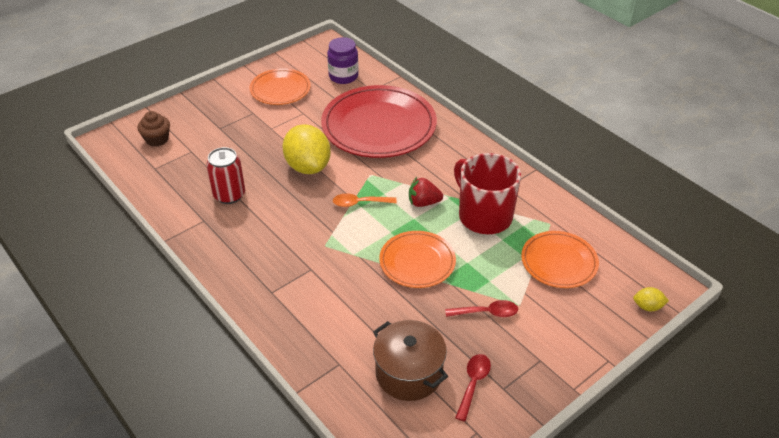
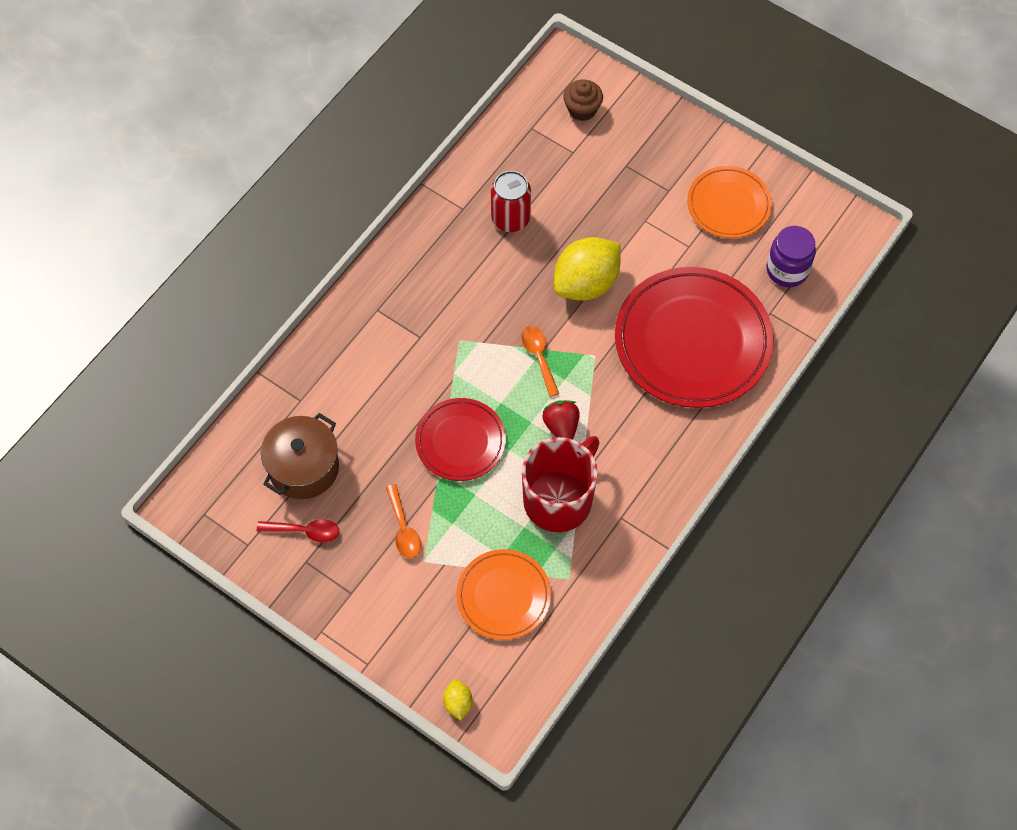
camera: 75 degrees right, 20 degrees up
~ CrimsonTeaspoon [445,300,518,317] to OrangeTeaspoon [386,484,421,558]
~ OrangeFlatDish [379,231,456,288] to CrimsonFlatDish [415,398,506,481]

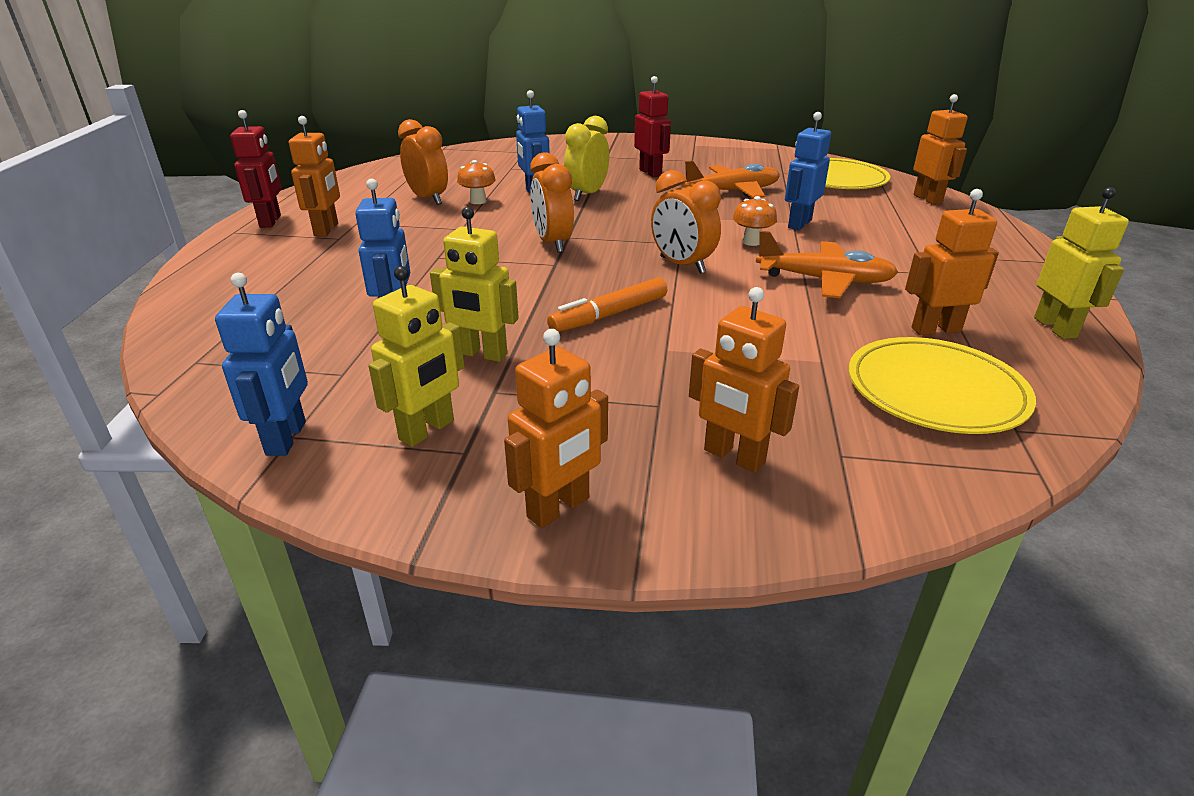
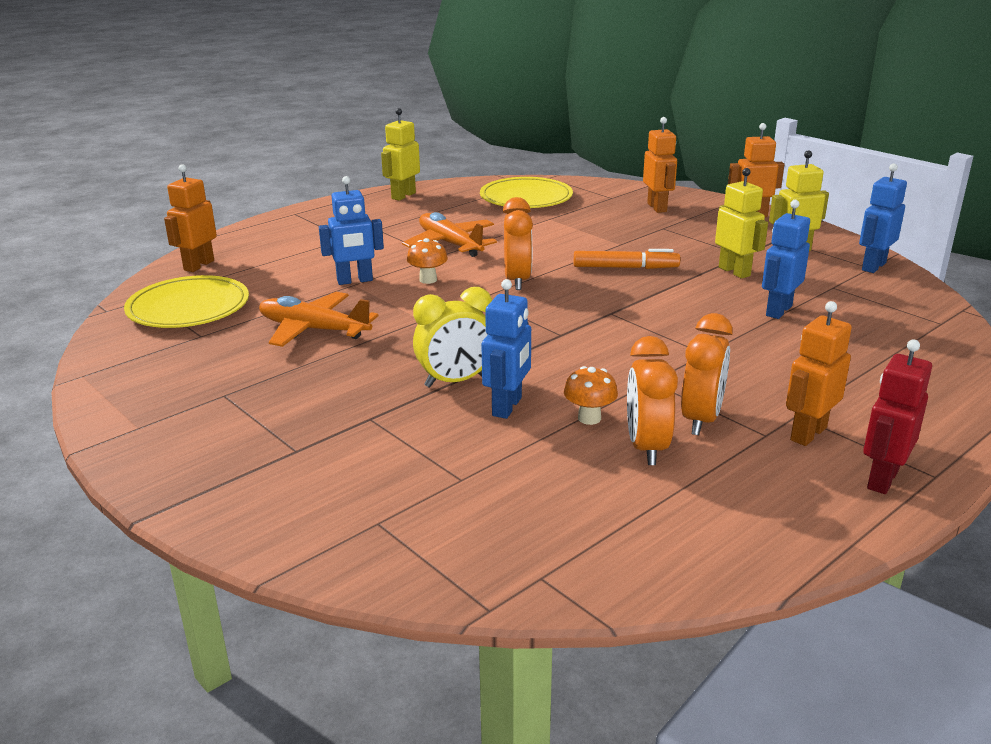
camera: 140 degrees left, 5 degrees down
~ OrangeAlarmClock [530,152,574,253] to [681,313,733,435]
- CrimsonRobotFigure [634,76,671,177]
- OrangeRobotFigure [905,189,999,335]

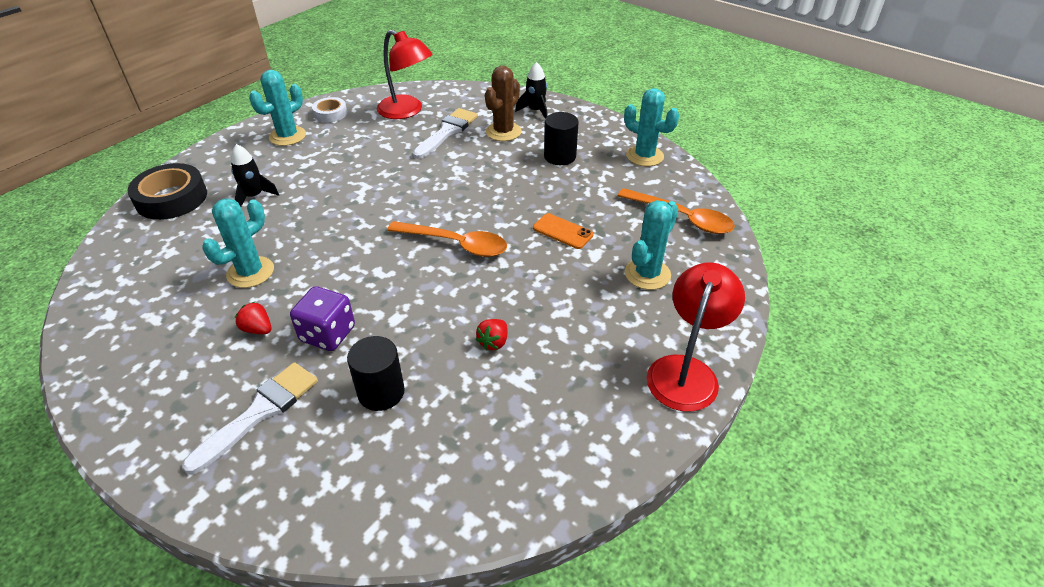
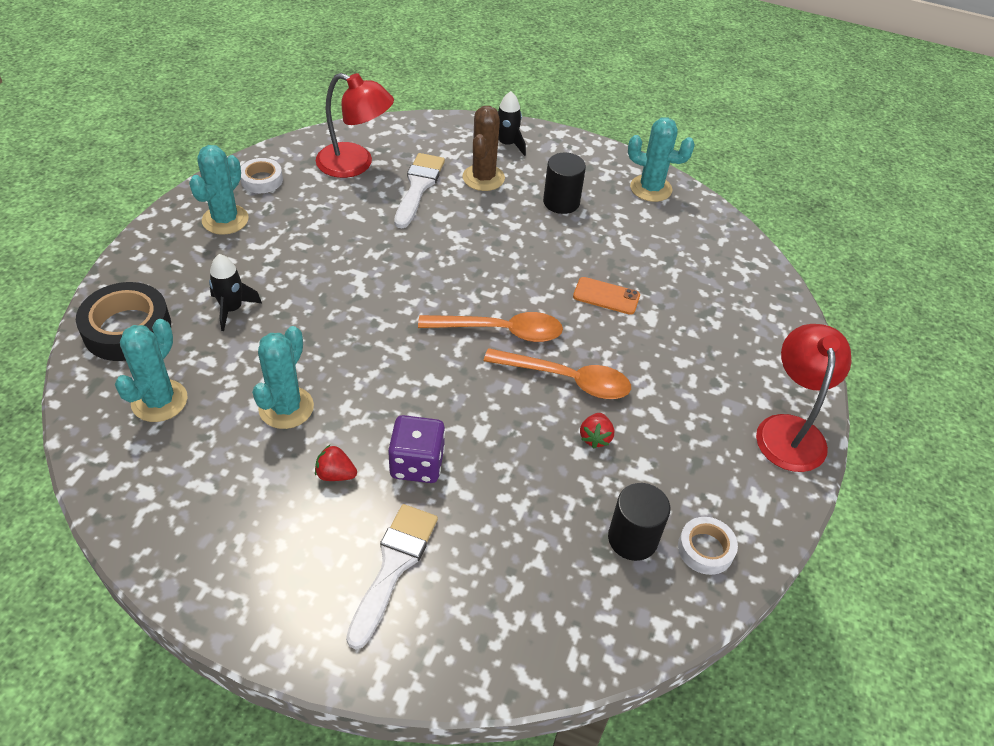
camera: 20 degrees left, 5 degrees up
~ TealCactus [625,200,679,290] to [115,319,187,422]
~ OrangeTeaspoon [618,188,735,234] to [484,348,631,399]
~ EbonyCylinderShape [347,336,405,411] to [608,483,670,561]
+ SnowWhiteStickyTape [678,517,738,575]

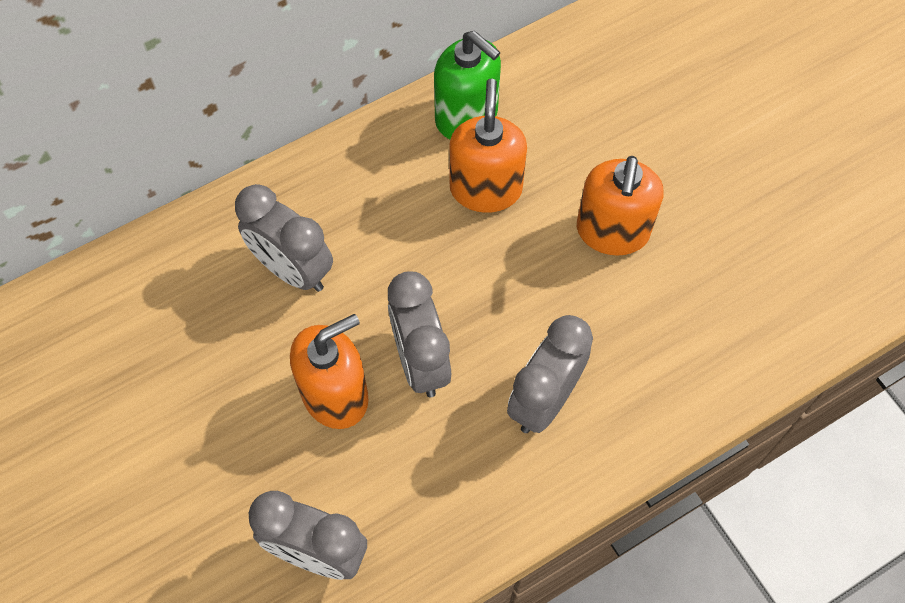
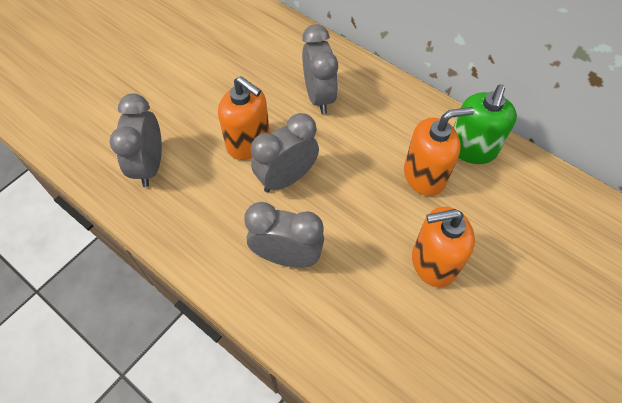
camera: 70 degrees right, 5 degrees down
~ GreyAlarmClock [235,184,333,292] = [302,24,338,114] 150 degrees clockwise

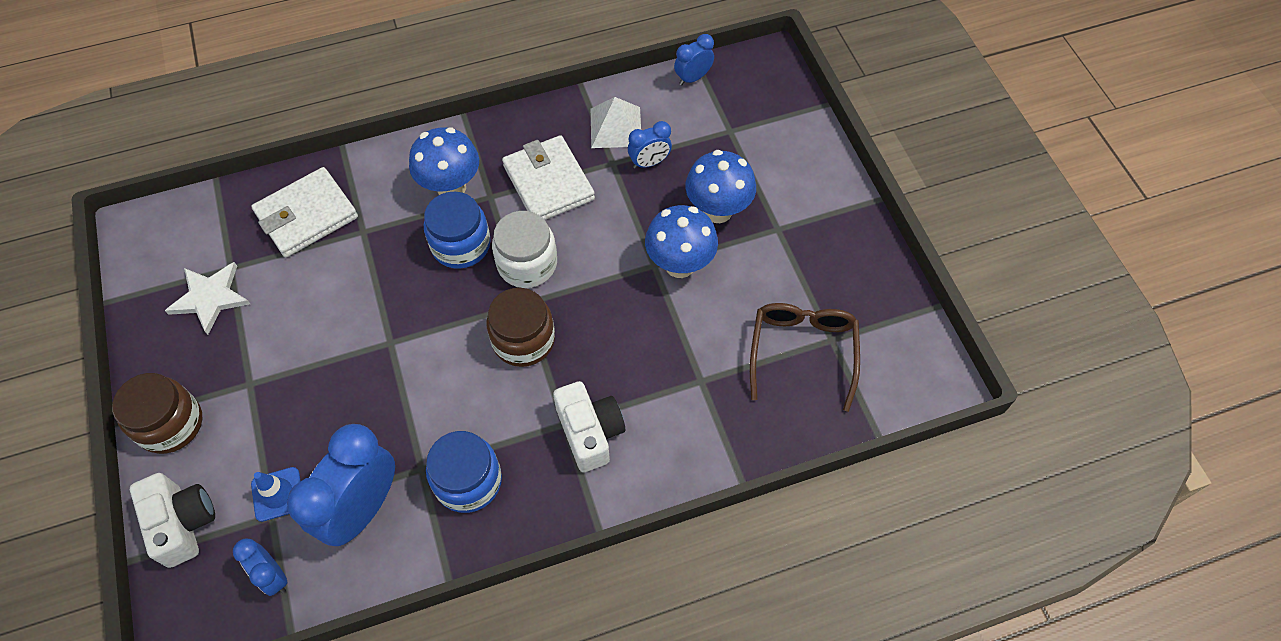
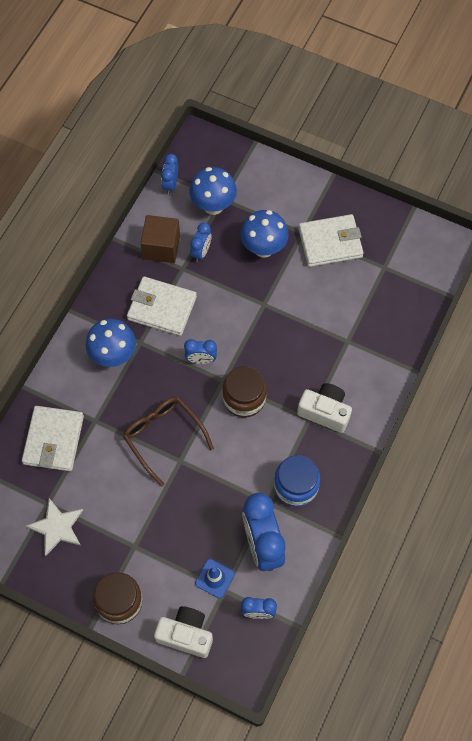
camera: 45 degrees left, 5 degrees up
~ RussetSpectacles [750,303,860,412] to [123,397,214,487]
~ SnowWhitePyramid [591,97,641,148] to RussetSolidCube [141,215,180,263]
~ SnowWhiteJar [492,211,557,288] to BlueAlarmClock [184,339,217,364]
~ BlueToadstool [645,205,718,278] to [189,167,237,215]
+ SnowWhiteBillfold [298,214,364,267]
- BlueJar [424,191,491,269]

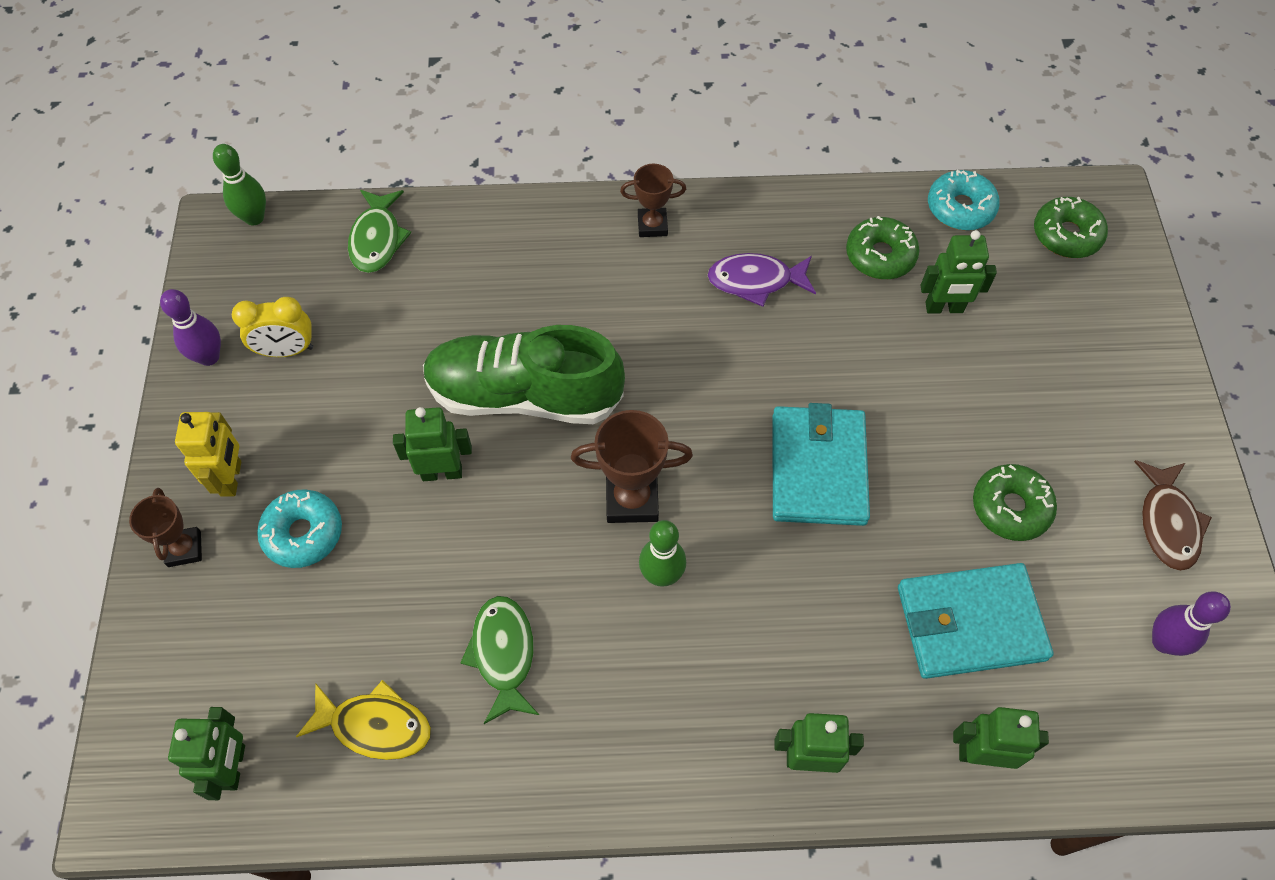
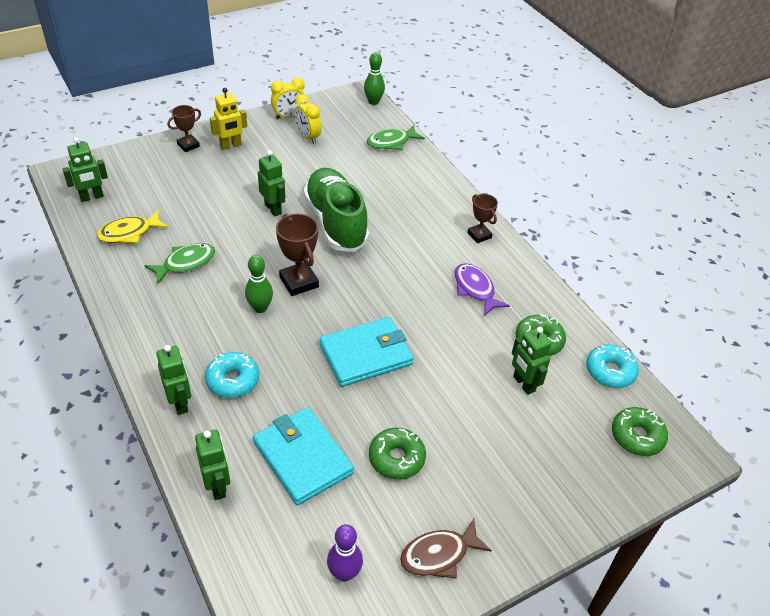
camera: 60 degrees right, 15 degrees down
~ GoldenFishFigure [296,680,431,760] = [97,210,168,243] 75 degrees clockwise
~ TealDoughnut [257,489,342,568] to [205,352,259,398]
~ VioletSkittle [160,289,221,366] to GoldenAlarmClock [271,78,306,119]

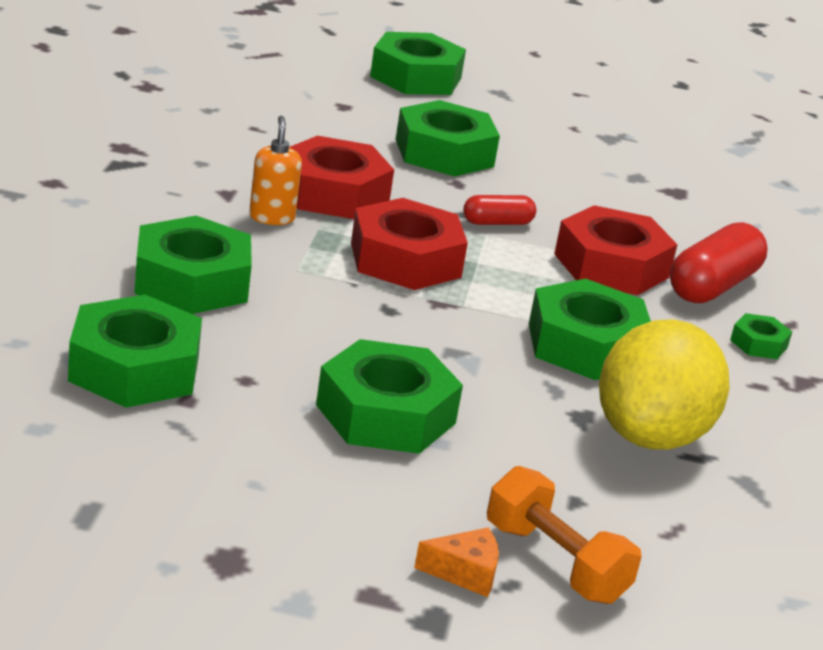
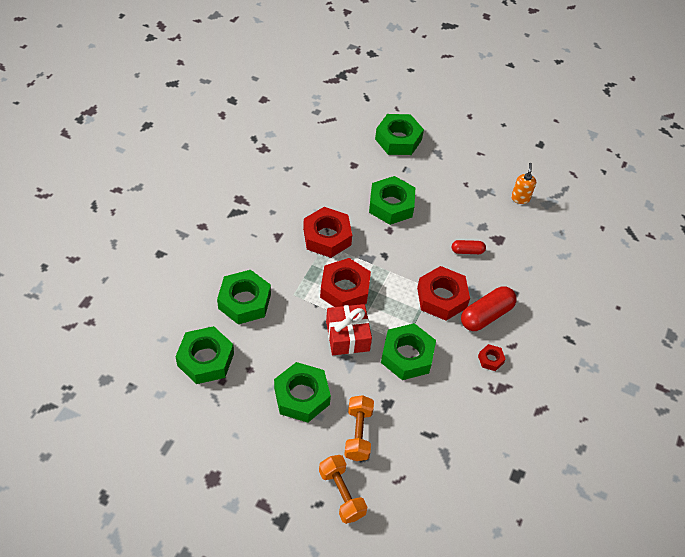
camera: 15 degrees right, 25 degrees up
+ CrimsonGift [326,304,372,355]
+ OrangeHandWeight [344,395,374,461]
~ CrimsonPill [463,195,536,225] to [452,240,486,254]
~ GreenHexagonNut [730,313,792,359] to CrimsonHexagonNut [478,344,506,371]
~ OrangeSoapPump [249,116,302,225] to [511,163,536,204]
- OrangeCheeseWedge [414,527,499,597]
- GoldenCitrusFruit [599,319,730,449]

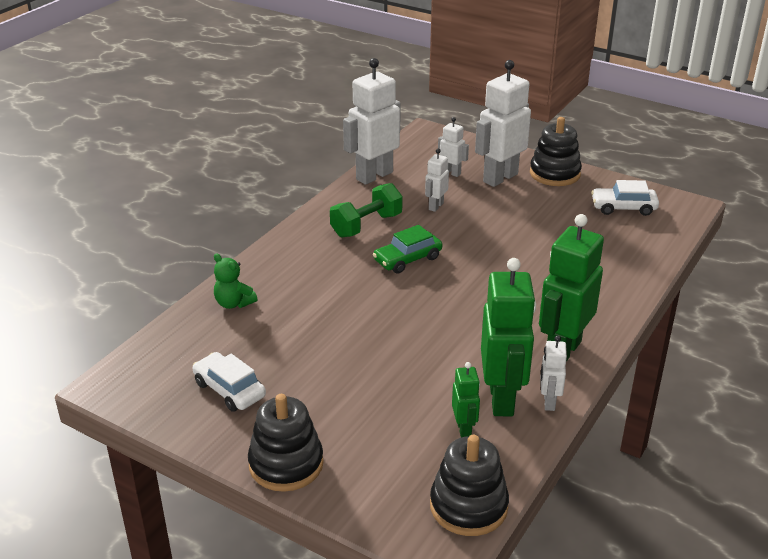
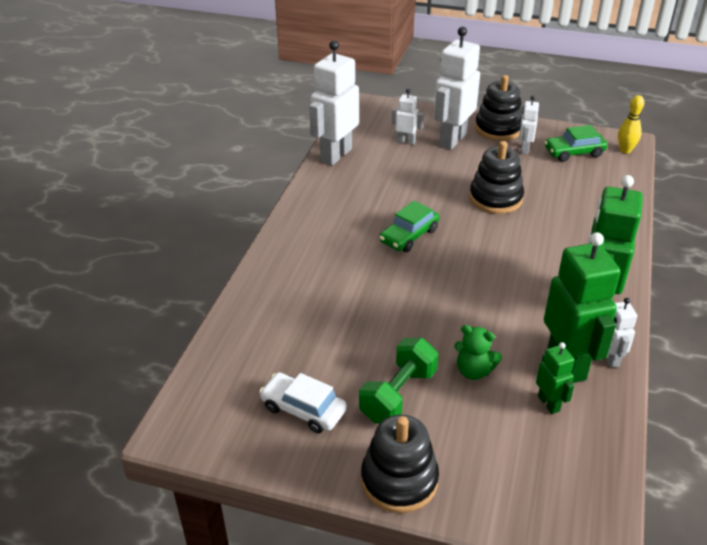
camera: 15 degrees left, 5 degrees up
~ GreenHandWeight [330,183,403,238] to [359,338,438,424]
~ GreenTeddy [214,253,257,309] to [455,325,502,380]
~ EbonyStackingRings [430,435,509,536] to [469,141,524,214]
~ SnowWhiteRobotFigure [425,149,449,212] to [519,96,539,154]
~ SnowWhiteCar [591,180,659,216] to GreenCar [544,125,608,162]
+ GoldenSkittle [618,95,644,154]

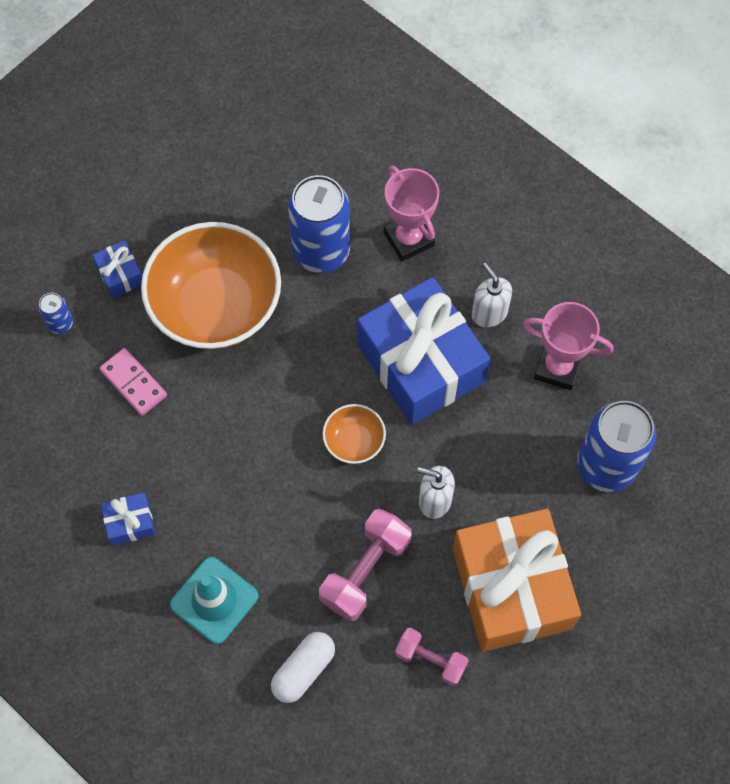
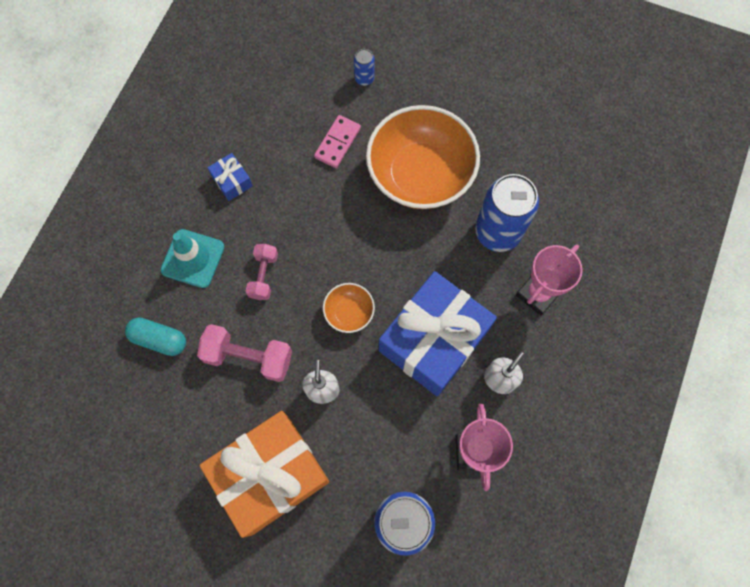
camera: 70 degrees right, 5 degrees up
~ SnowWhitePill [271,632,335,703] to TealPill [125,317,186,356]
~ RosyHandWeight [395,628,469,686] to [246,244,278,300]
- BlueGift [92,240,142,298]

